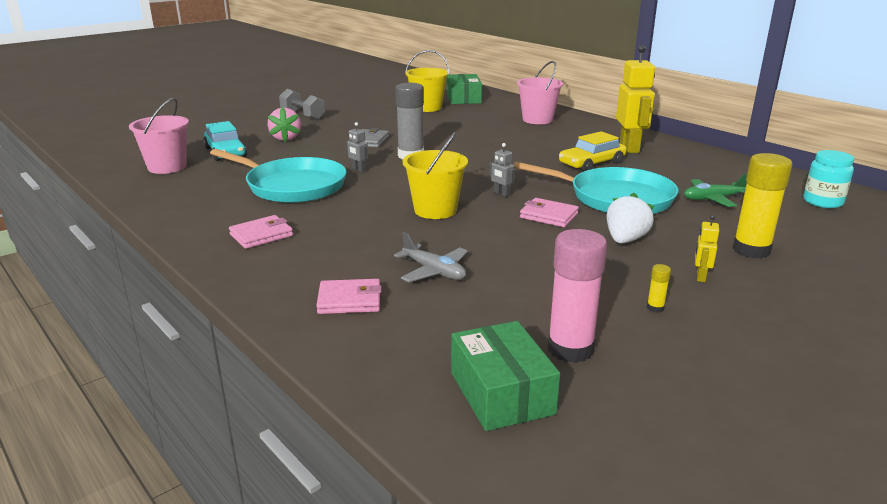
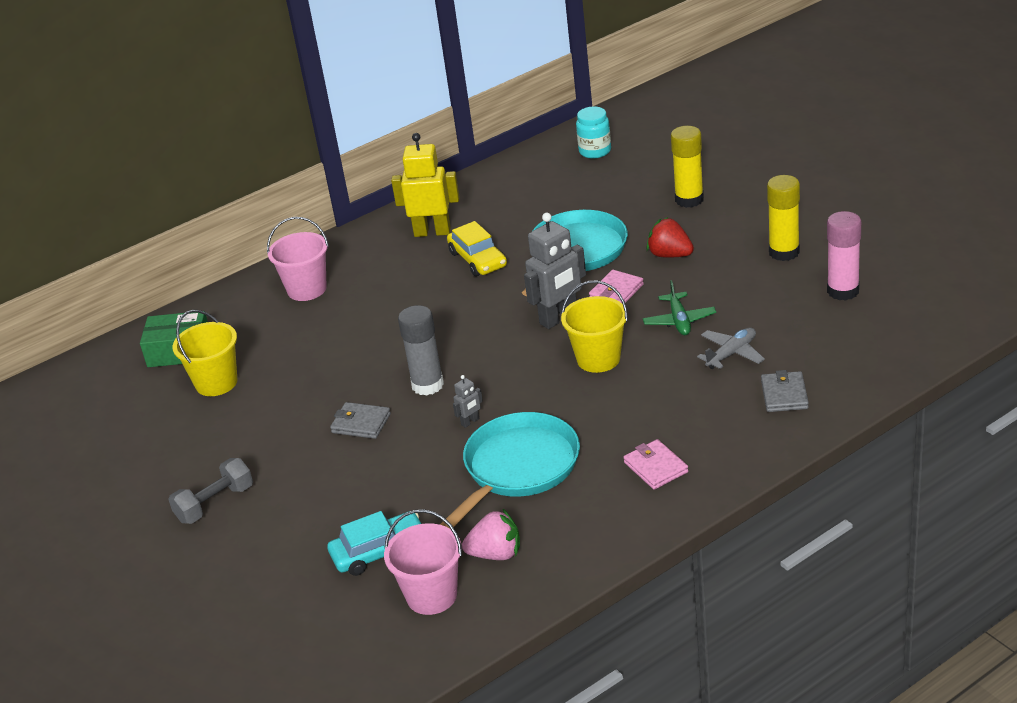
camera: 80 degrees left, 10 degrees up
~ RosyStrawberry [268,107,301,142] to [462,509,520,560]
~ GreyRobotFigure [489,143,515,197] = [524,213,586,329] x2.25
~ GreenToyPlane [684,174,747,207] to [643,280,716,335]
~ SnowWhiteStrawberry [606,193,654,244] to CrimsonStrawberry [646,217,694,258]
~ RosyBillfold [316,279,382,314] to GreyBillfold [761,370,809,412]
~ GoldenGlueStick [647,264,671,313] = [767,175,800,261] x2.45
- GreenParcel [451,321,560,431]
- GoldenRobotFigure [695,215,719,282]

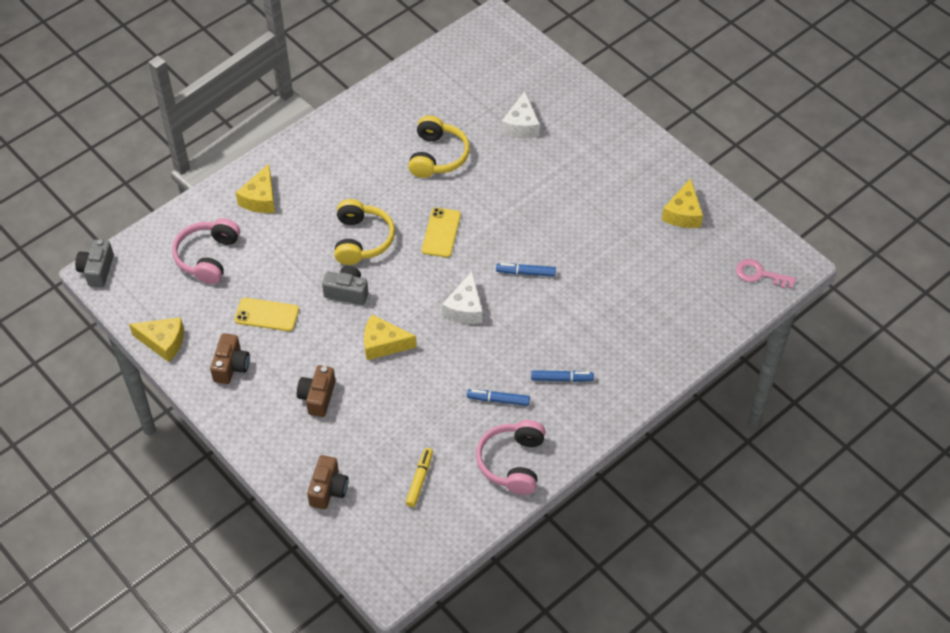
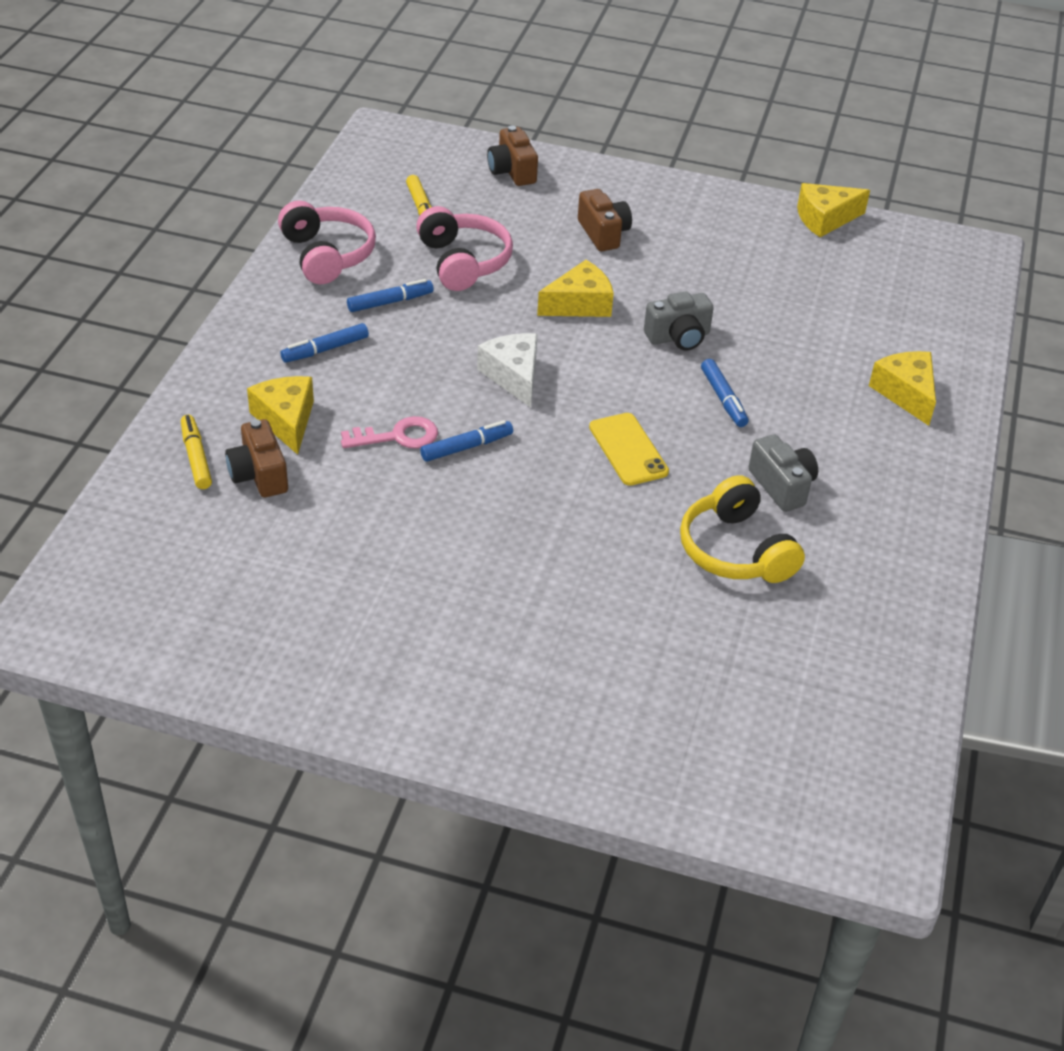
camera: 145 degrees right, 10 degrees down
+ GoldenFeltPen [181,415,212,489]
~ RussetPhotoCamera [210,333,250,384] to [225,419,288,497]
~ GoldenCheeseWedge [662,178,703,228] to [247,376,314,455]
~ RosyLatchkey [736,259,796,289] to [341,416,438,449]
~ RosyHeadphones [172,218,240,284] to [416,206,513,291]
~ GoldenHeadphones [334,199,395,265] to BlueFeltPen [701,359,749,427]
~ GreyPhotoCamera [75,239,114,287] to [749,434,818,512]
- GoldenMobilePhone [235,298,299,331]
- SnowWhiteCheeseWedge [501,91,540,138]

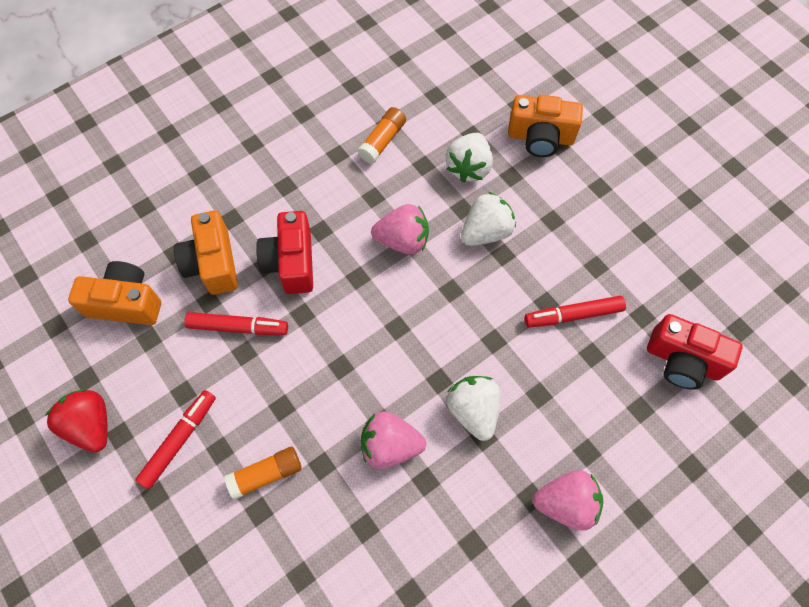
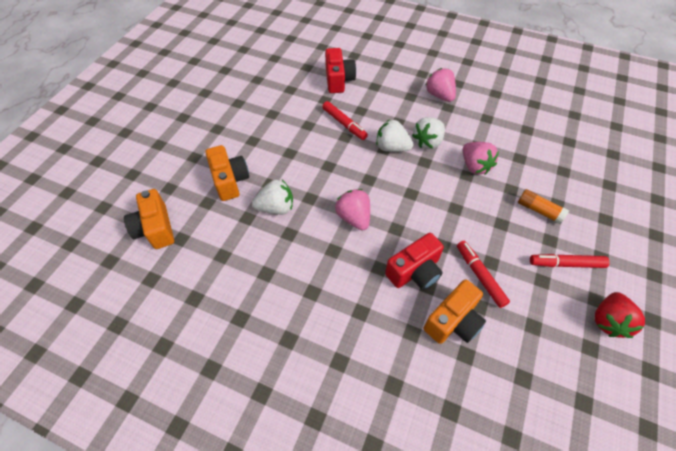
camera: 120 degrees left, 10 degrees down
~ OrangePhotoCamera [68,261,161,325] to [124,189,174,249]
~ SnowWhiteStrawberry [461,192,516,246] to [376,119,414,152]
- OrangeGlueStick [357,107,406,164]

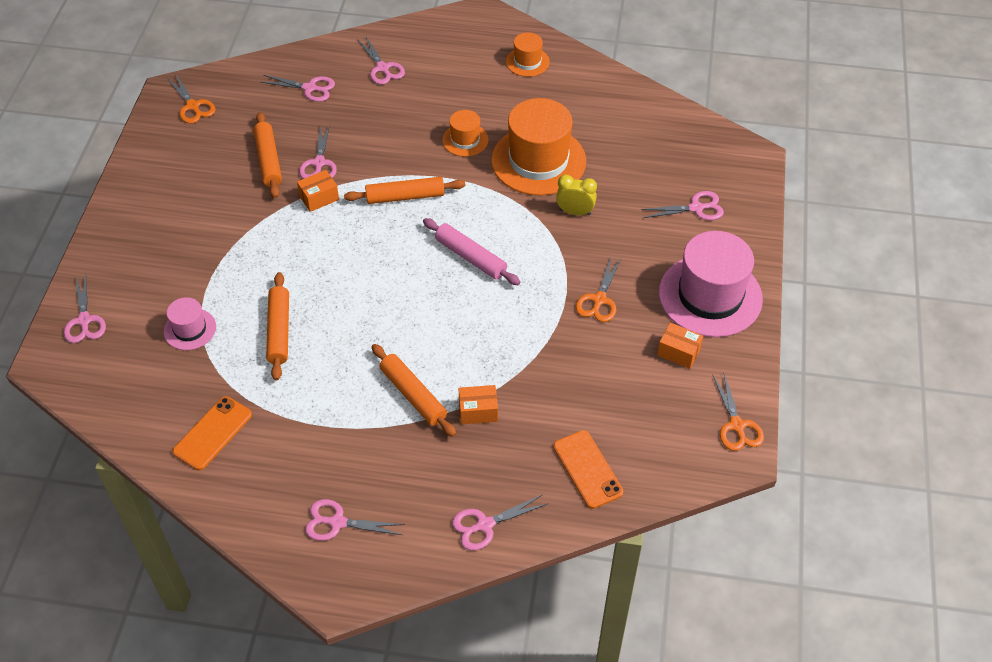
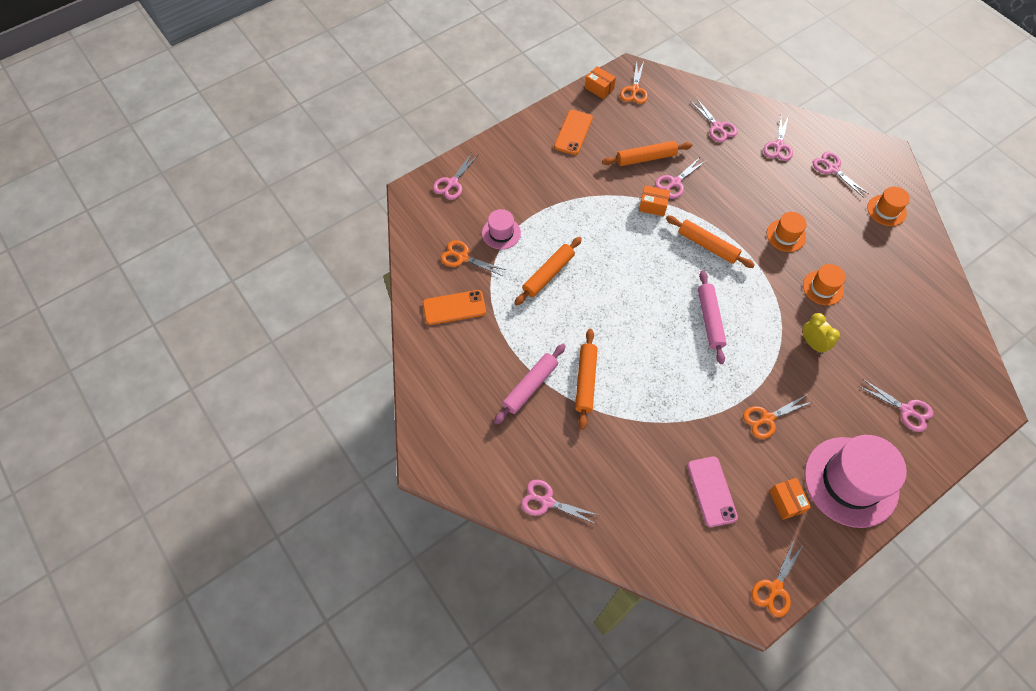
camera: 45 degrees right, 10 degrees up
+ OrangePairOfScissors [440,240,506,276]
+ RosyDoughRoller [494,344,565,425]
~ OrangeMobilePhone [553,430,623,509] to [554,110,593,155]
~ OrangeParcel [458,385,498,424] to [585,66,616,99]
~ OrangeDoughRoller [254,112,282,198] = [602,141,692,166] 45 degrees clockwise
+ RosyMobilePhone [687,456,738,527]
~ OrangeHat [491,98,586,196] = [803,264,846,305] x0.49
~ RosyPairOfScissors [305,499,405,541] to [813,152,869,198]

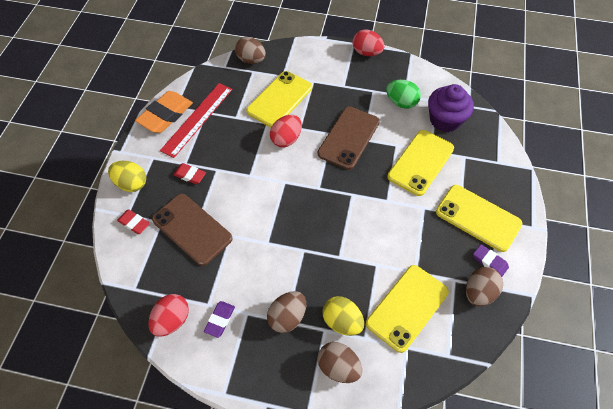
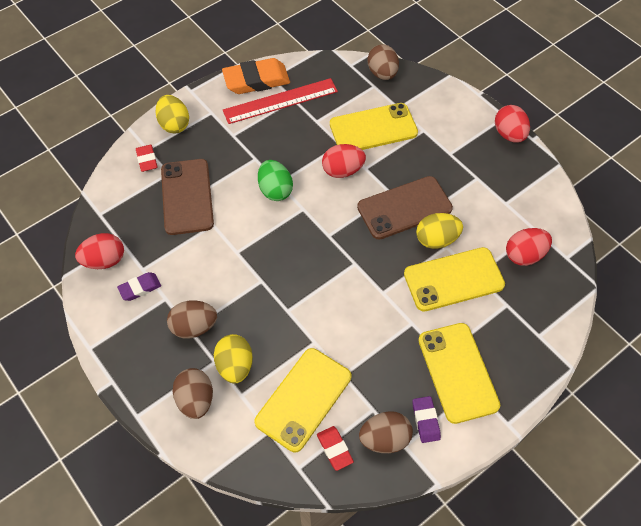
camera: 40 degrees right, 0 degrees up
~ GoldenMobilePhone [366,265,449,353] = [255,348,351,452] 45 degrees counterclockwise
~ GreenEgg [386,80,421,109] to [258,160,293,201]
~ CrimsonGumEraser [173,163,206,184] to [317,426,354,471]
+ GoldenEgg [416,213,463,249]
~ VioletMuffin [428,84,474,132] to CrimsonEgg [506,228,552,266]

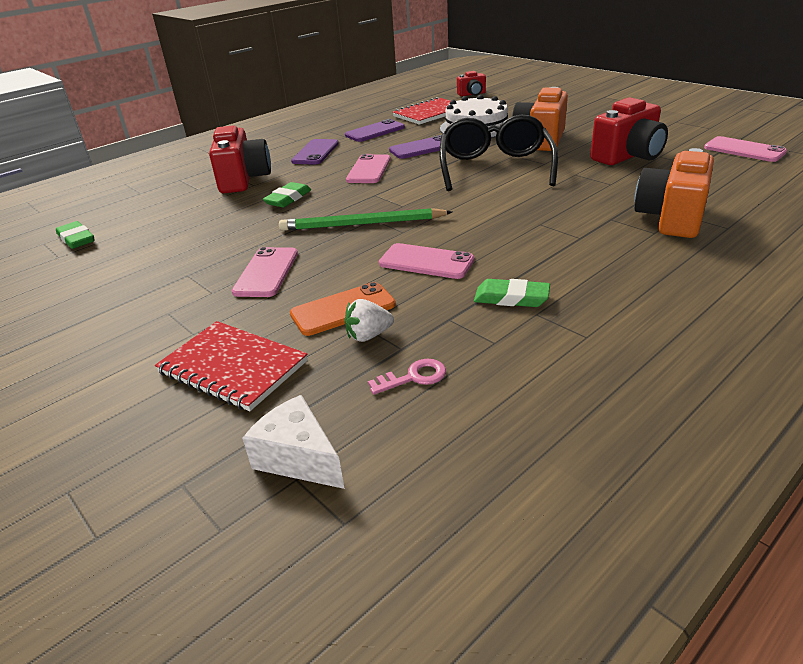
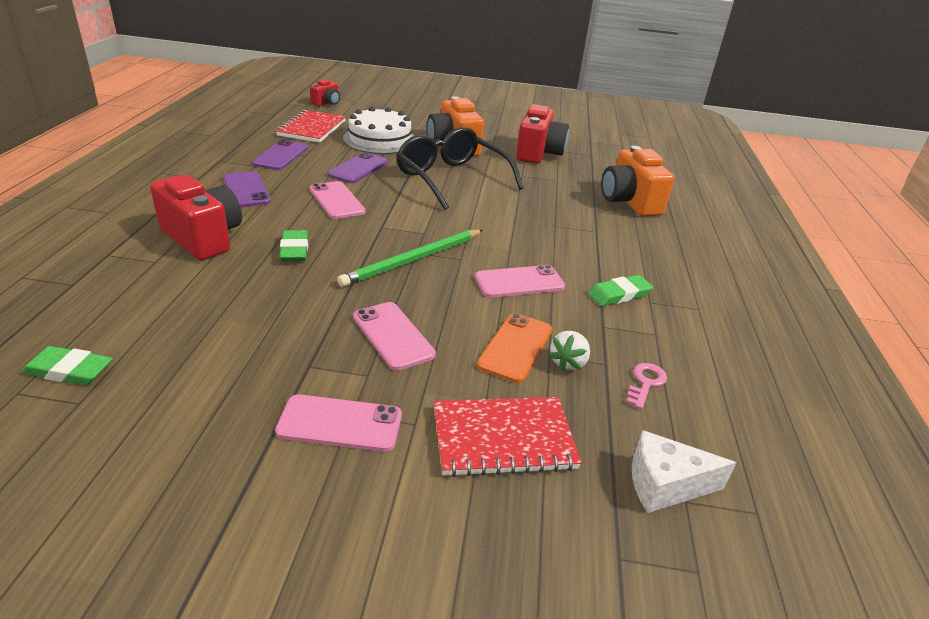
camera: 45 degrees left, 0 degrees up
~ RosyMobilePhone [704,136,787,162] to [275,394,402,452]

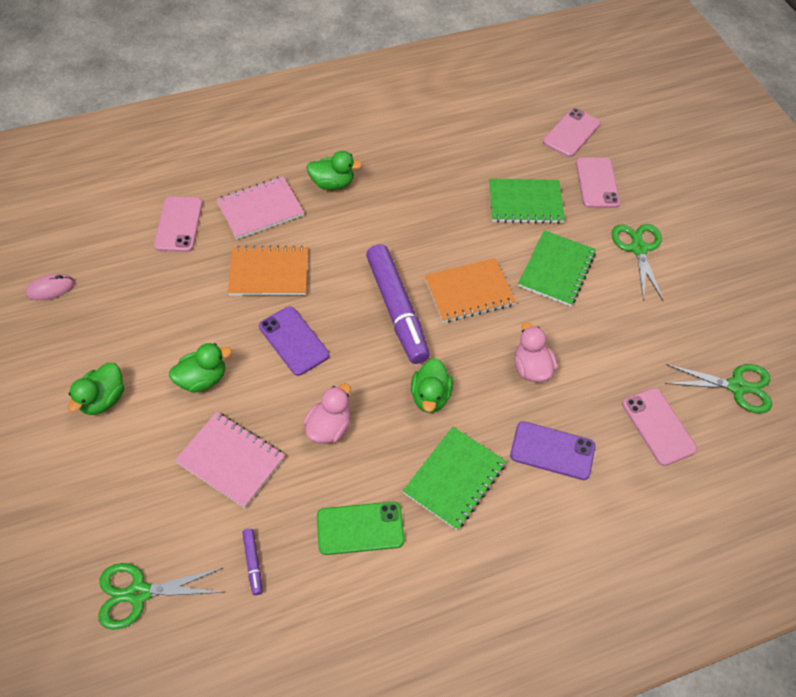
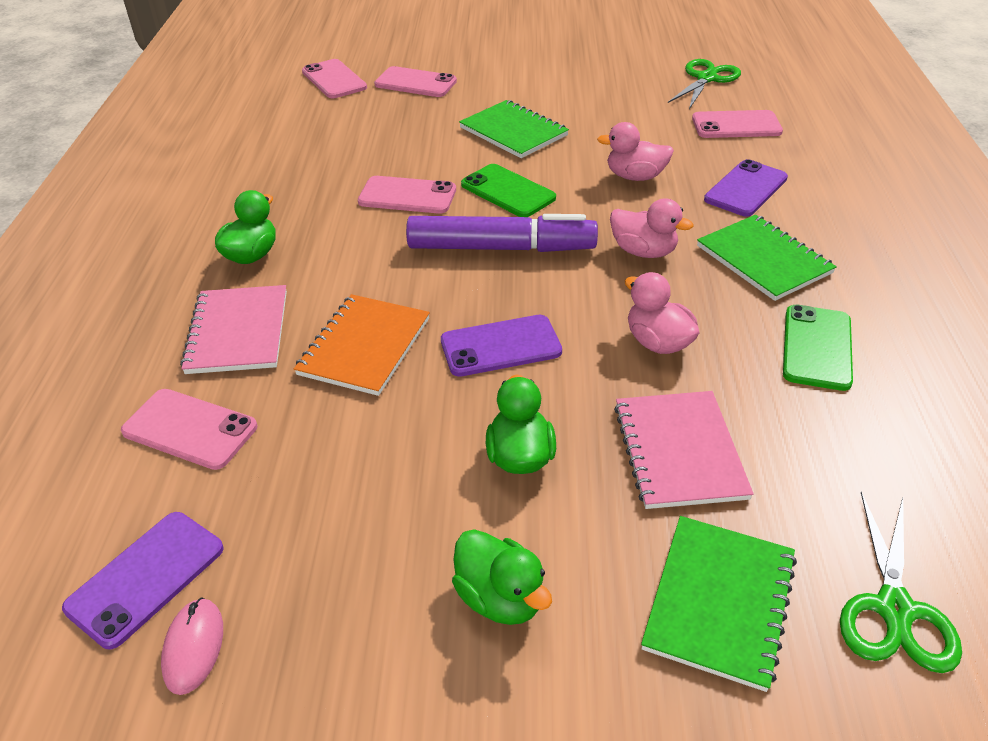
camera: 65 degrees left, 15 degrees down
+ VioletMobilePhone [62,512,224,649]
+ RosyMobilePhone [358,176,456,214]
~ OrangeNotebook [424,258,516,323] to GreenMobilePhone [461,164,556,217]
~ GreenDuck [411,358,453,413] to RosyDuck [610,198,693,258]
~ RosyNotebook [175,412,285,508] = [614,391,754,509] 60 degrees counterclockwise
~ GreenNotebook [489,178,565,224] to [641,516,797,692]
- VioletFeltPen [242,529,262,595]
- GreenPairOfScissors [611,224,663,301]

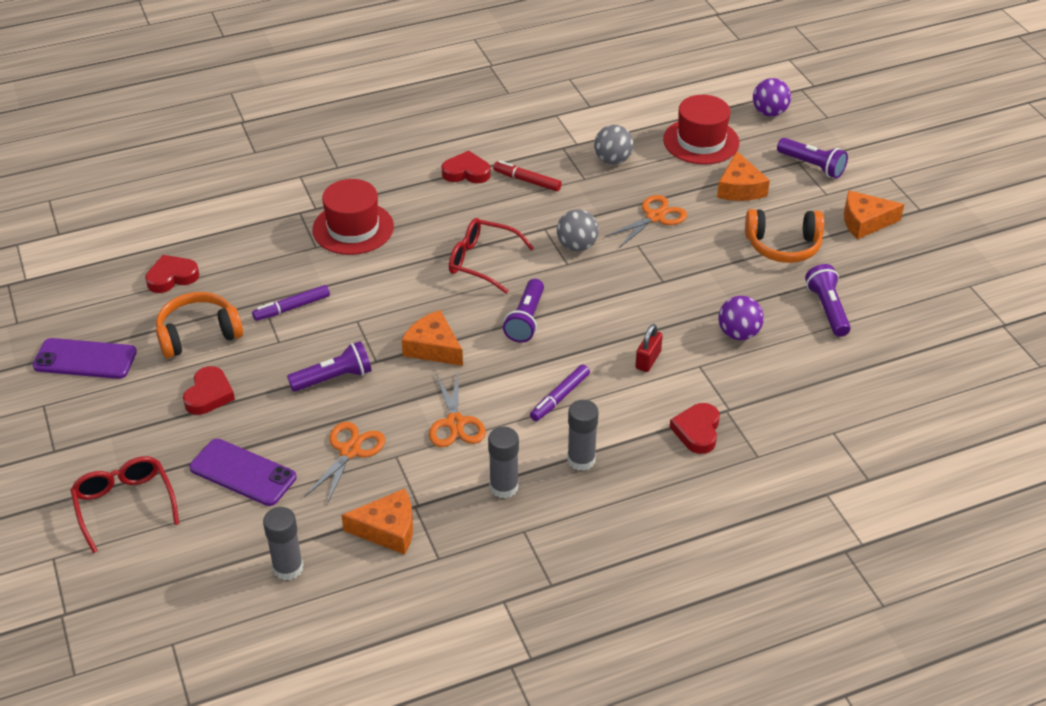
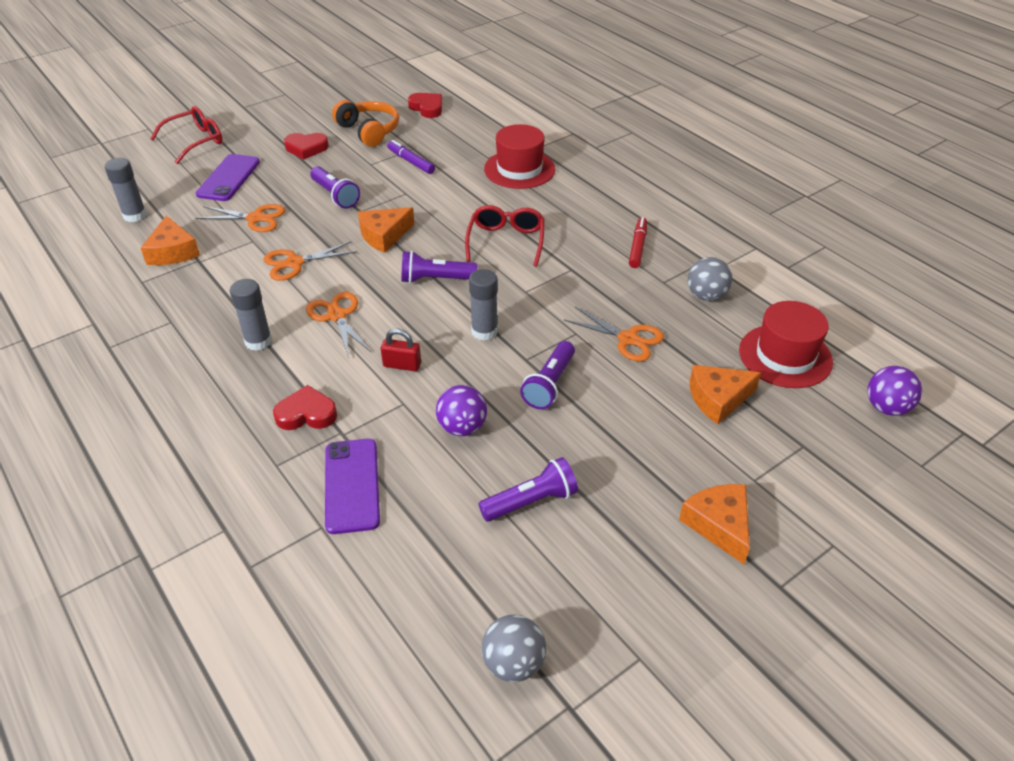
camera: 75 degrees right, 0 degrees up
~ VioletFeltPen [530,364,590,421] to OrangePairOfScissors [306,292,371,358]
~ VioletMobilePhone [33,338,137,379] to [325,439,380,534]
~ OrangeCheeseWedge [402,310,463,366] = [358,207,414,253] 150 degrees counterclockwise
~ GreyGlueStick [488,427,519,499] to [469,269,498,340]
~ GreyBall [557,209,599,251] to [482,615,546,682]
~ VioletTorch [777,138,848,178] to [520,341,575,409]
- CrimsonLoveHeart [442,151,491,183]
- OrangeHeadphones [745,209,824,263]

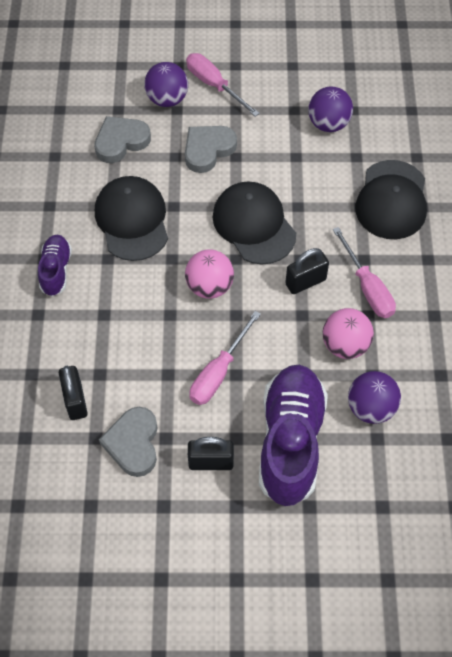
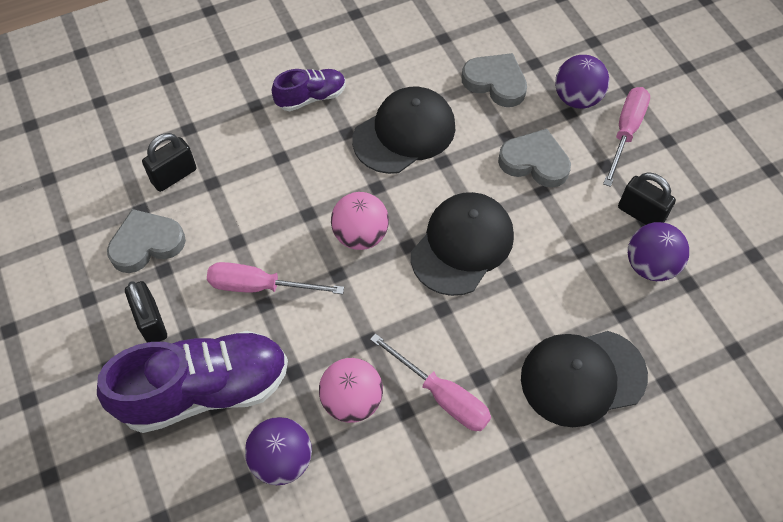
camera: 65 degrees right, 0 degrees up
~ RosyHandScrewdriver [333,227,396,318] = [370,333,491,431] 90 degrees counterclockwise
~ EbonyPadlock [285,248,329,294] to [618,172,676,225]

